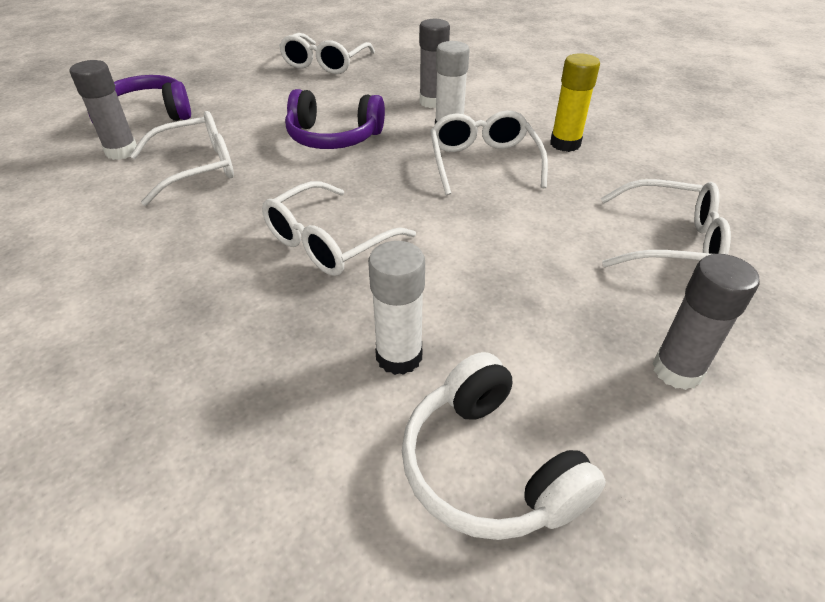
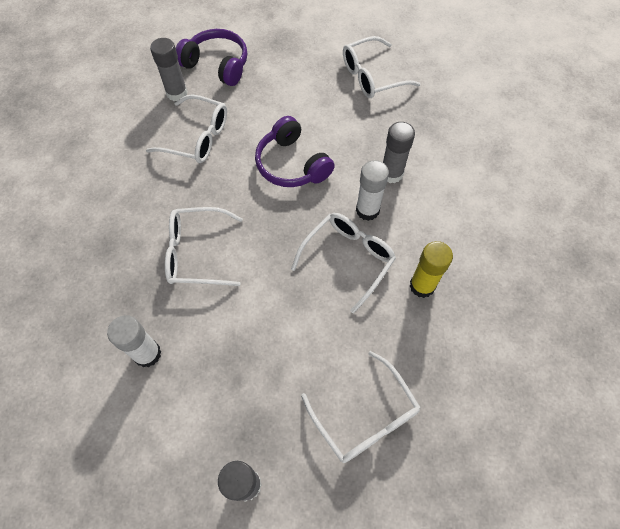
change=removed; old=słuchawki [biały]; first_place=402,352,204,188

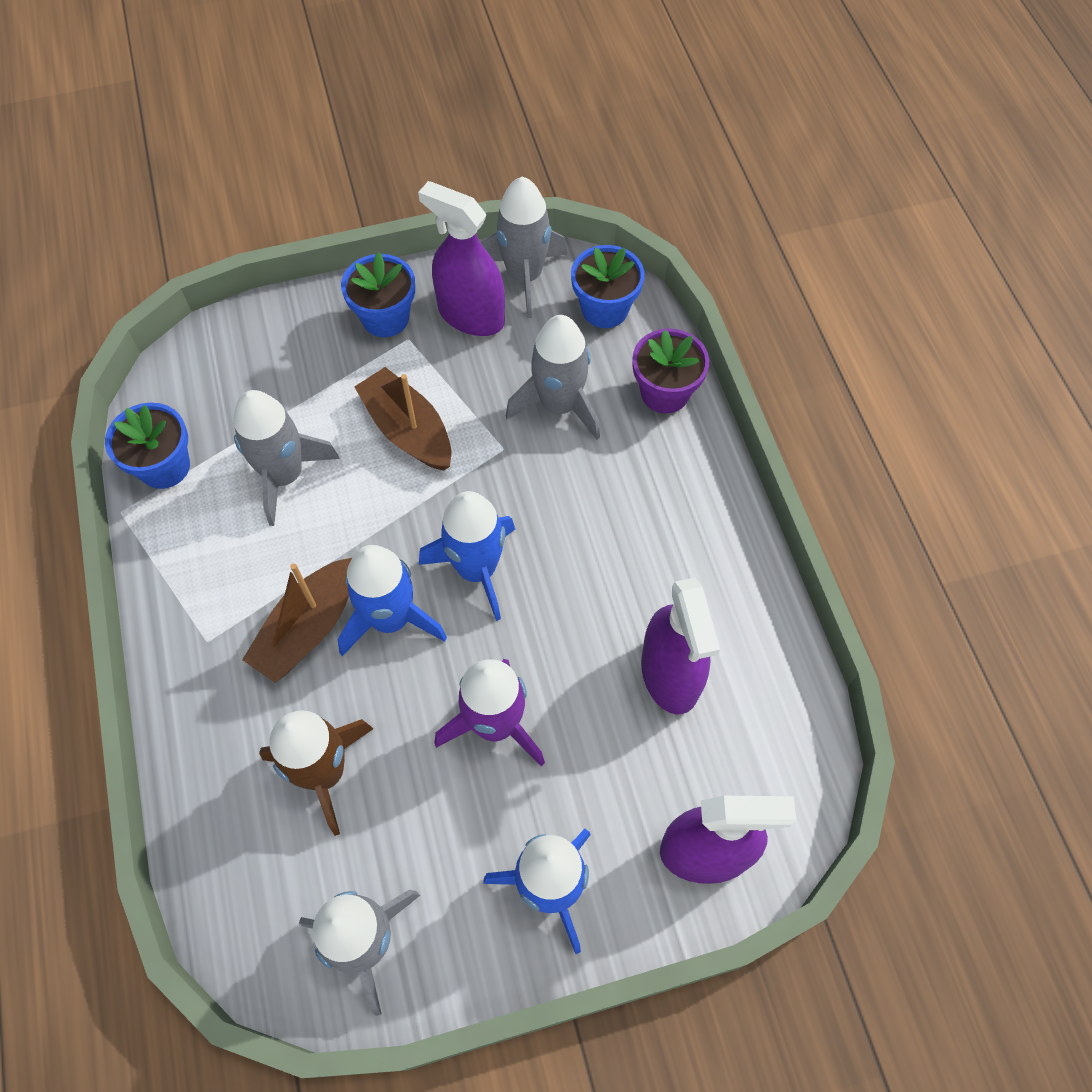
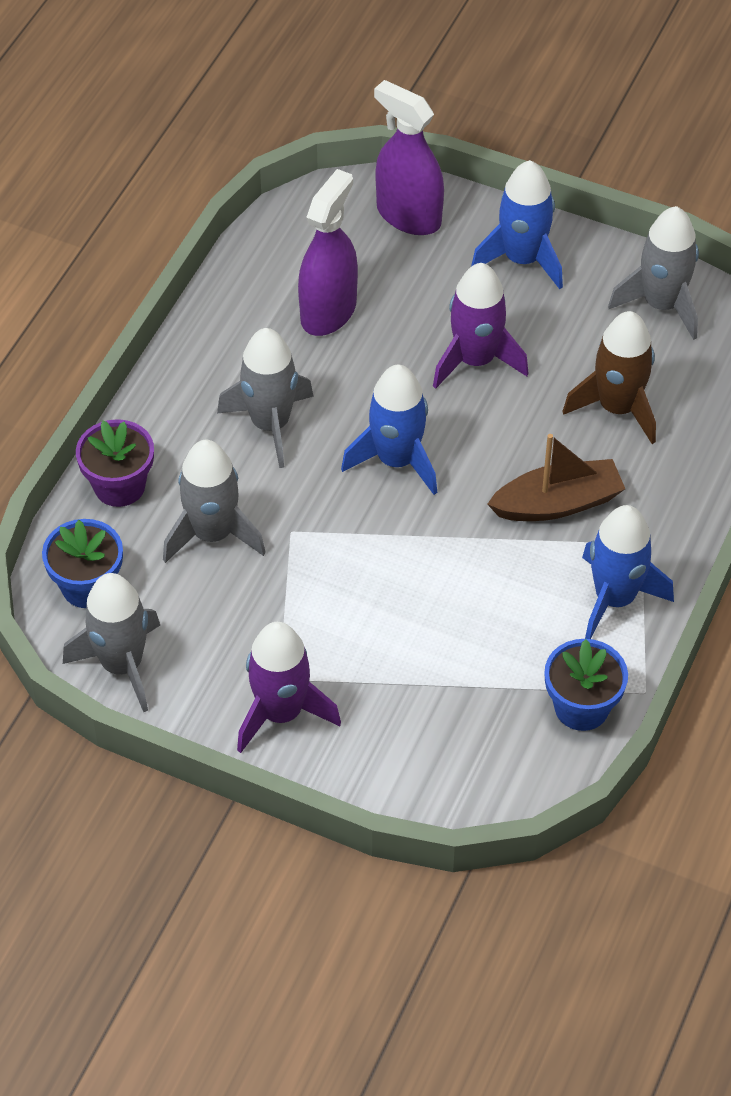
change=moved; old=rakieta [szary]; first_place=233,390,107,136; second_place=217,328,97,140
change=moved; old=rakieta [niebieski]; first_place=338,545,109,111; second_place=582,505,92,134
change=replaced; old=doniczka [niebieski]; new=rakieta [fioletowy]; first_place=341,252,74,85; second_place=237,622,104,131
change=removed; old=łódka [brązowy]; first_place=354,367,97,104
change=removed; old=spryskiwacz [fioletowy]; first_place=418,181,87,155

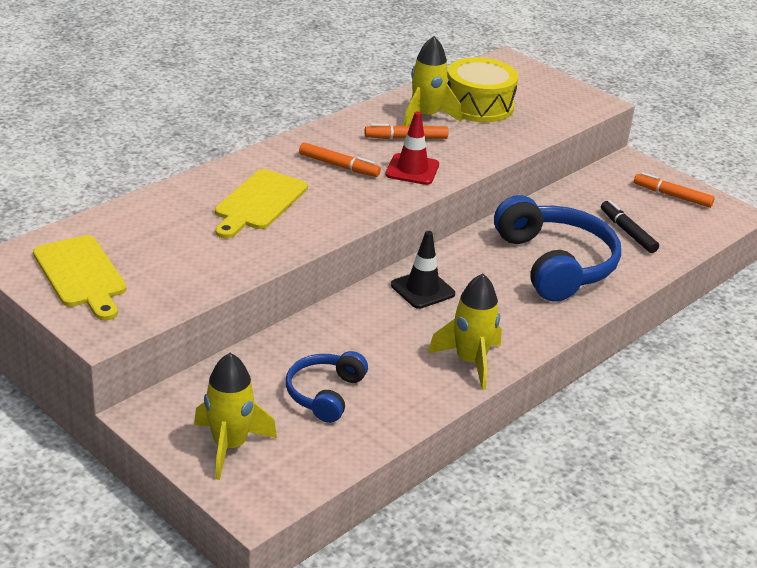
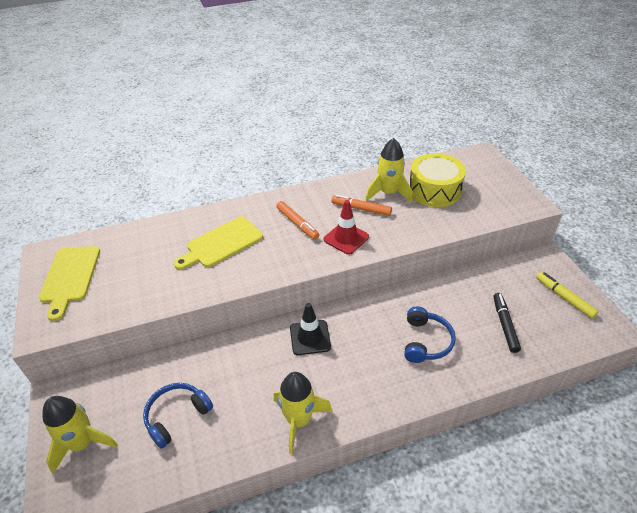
change=resized; old=słuchawki [niebieski]; first_place=494,195,127,106; second_place=404,306,52,57; factor=0.56
change=recoloured; old=flamaster [pomarańczowy]; new=flamaster [żółty]; first_place=634,172,81,36; second_place=536,272,63,47

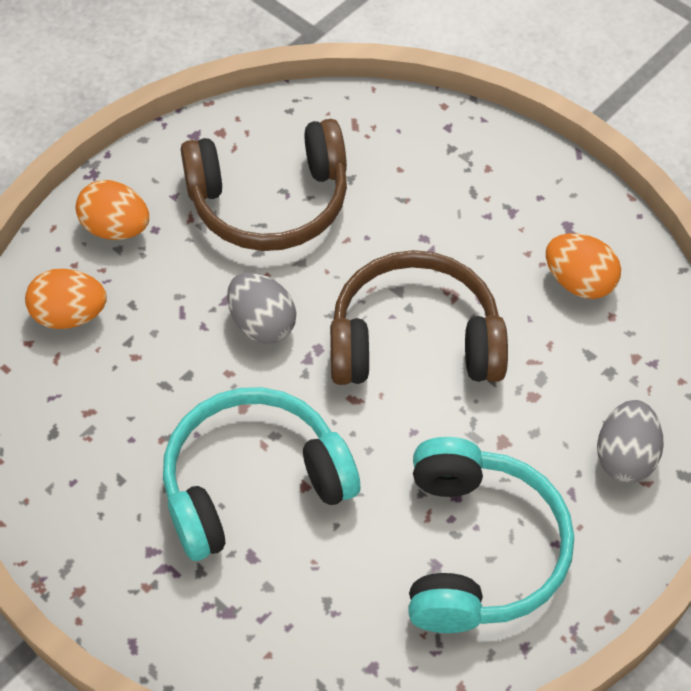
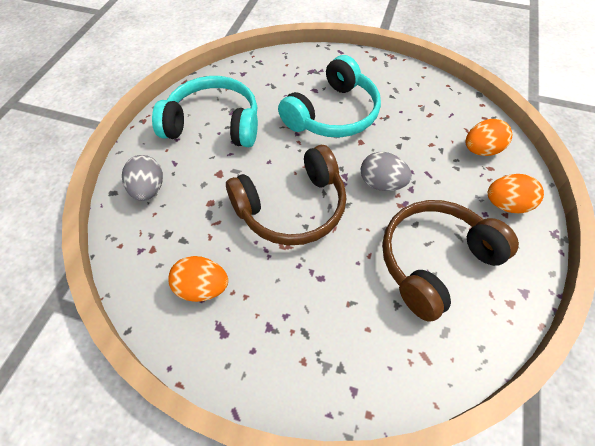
change=turned; old=słuchawki [turkusowy]; first_place=408,437,166,196; second_place=152,76,106,71; degrees=120

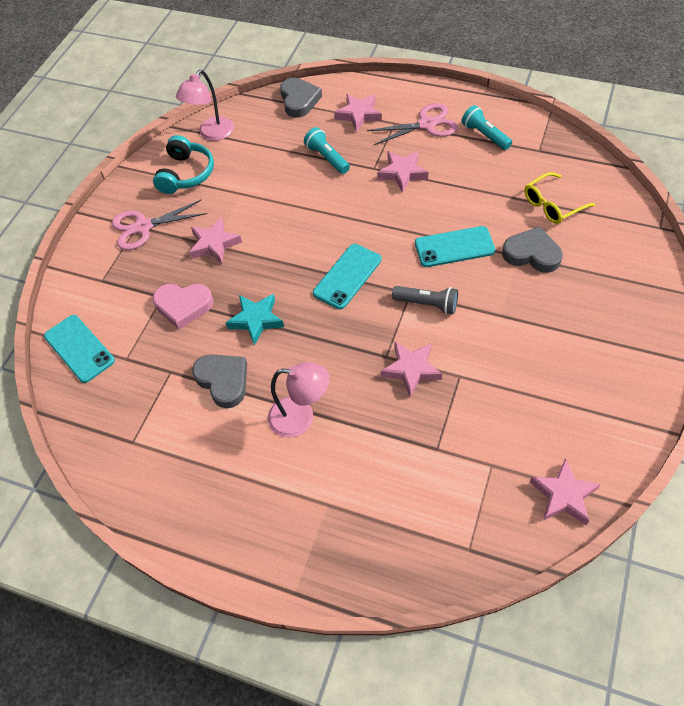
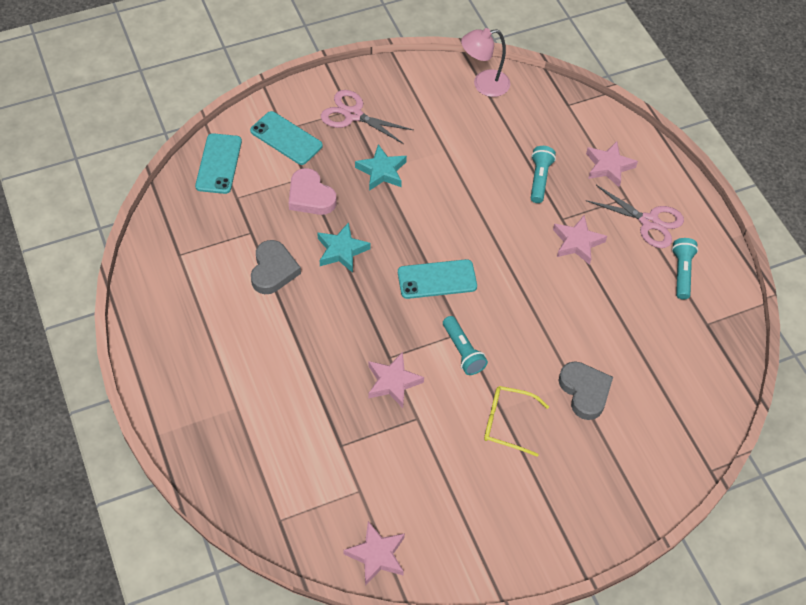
change=removed; old=słuchawki [turkusowy]; first_place=153,135,61,59
change=recoloured; old=gwiazda [różowy]; new=gwiazda [turkusowy]; first_place=189,217,53,47; second_place=355,144,52,47
change=removed; old=lampka [różowy]; first_place=268,362,61,76
change=removed; old=serce [szary]; first_place=280,78,42,40
change=recoloured; old=latarka [szary]; new=latarka [turkusowy]; first_place=392,286,66,28; second_place=443,316,45,59
change=moved; old=telefon [turkusowy]; first_place=415,226,80,41; second_place=250,111,73,54
change=moved; old=okulary [żółty]; first_place=524,172,71,52; second_place=484,386,65,71

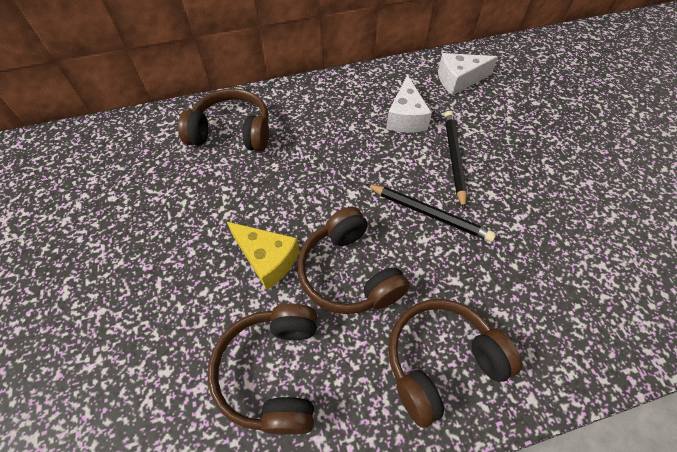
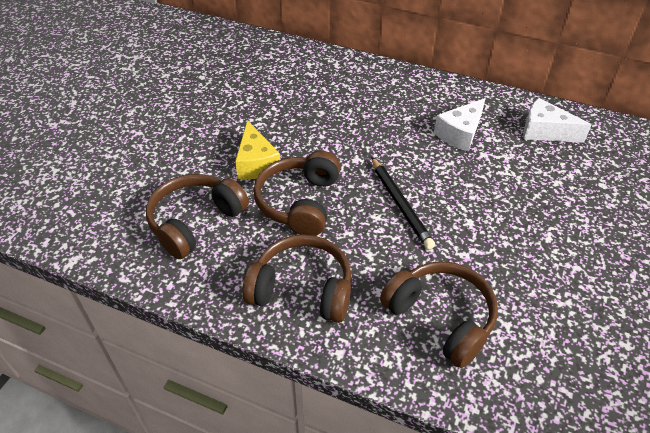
change=moved; old=słuchawki [brązowy]; first_place=178,88,91,63; second_place=380,261,118,107
change=removed; old=ołówek [czarny]; first_place=444,111,23,99

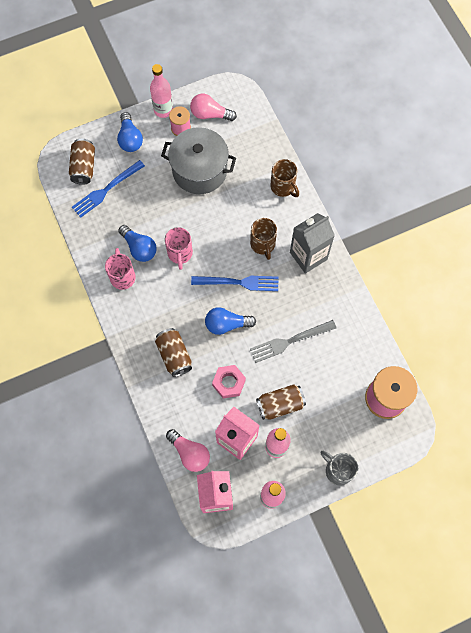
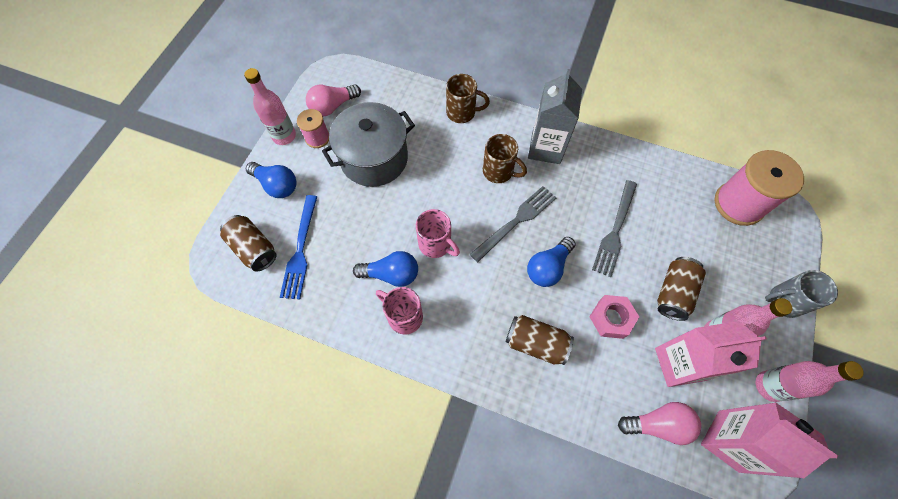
change=recoloured; old=widelec [niebieski]; new=widelec [szary]; first_place=191,276,88,15; second_place=470,186,86,76

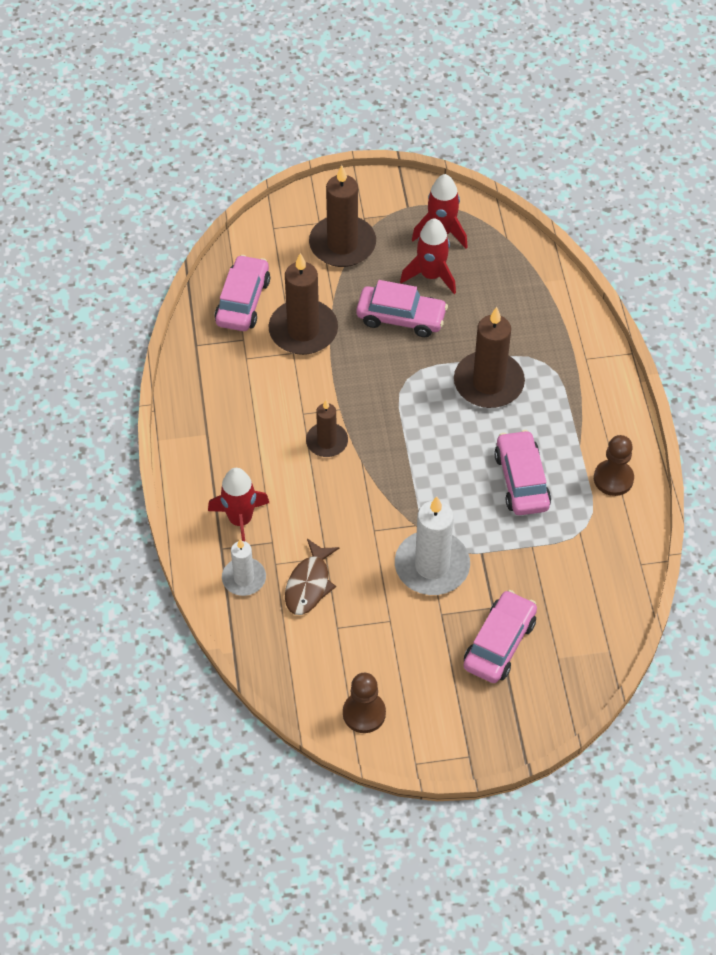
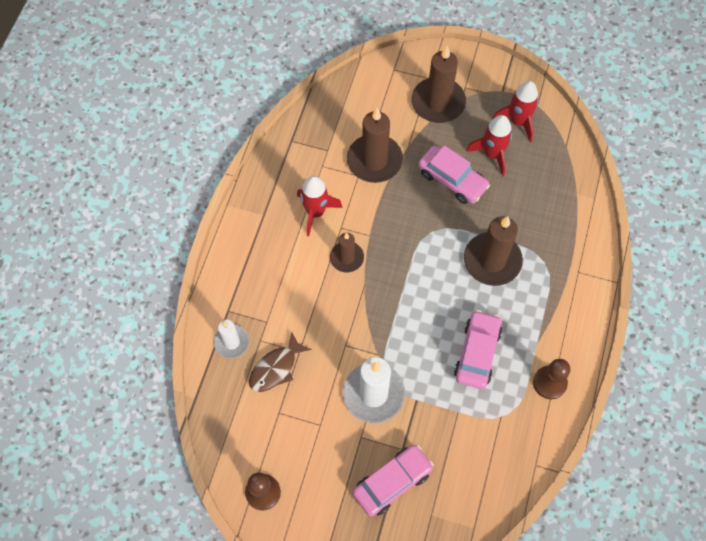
change=moved; old=rakieta [czerwony]; first_place=208,468,61,73; second_place=297,176,46,60
change=removed; old=samochód [różowy]; first_place=215,255,55,76

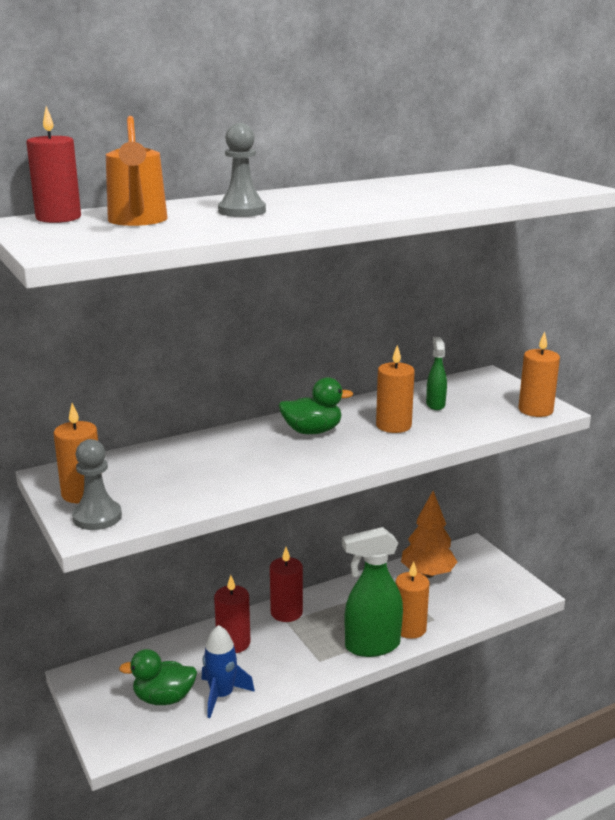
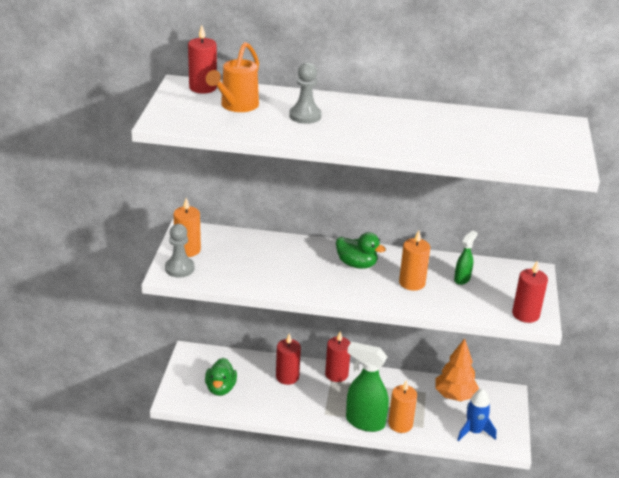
change=turned; old=kaczka [zielony]; first_place=119,649,78,56; second_place=205,358,32,38; degrees=-120
change=moved; old=rakieta [niebieski]; first_place=201,625,54,93; second_place=457,389,39,52
change=recoloured; old=świeca [pomarańczowy]; new=świeca [czerwony]; first_place=518,332,42,85; second_place=512,261,36,62

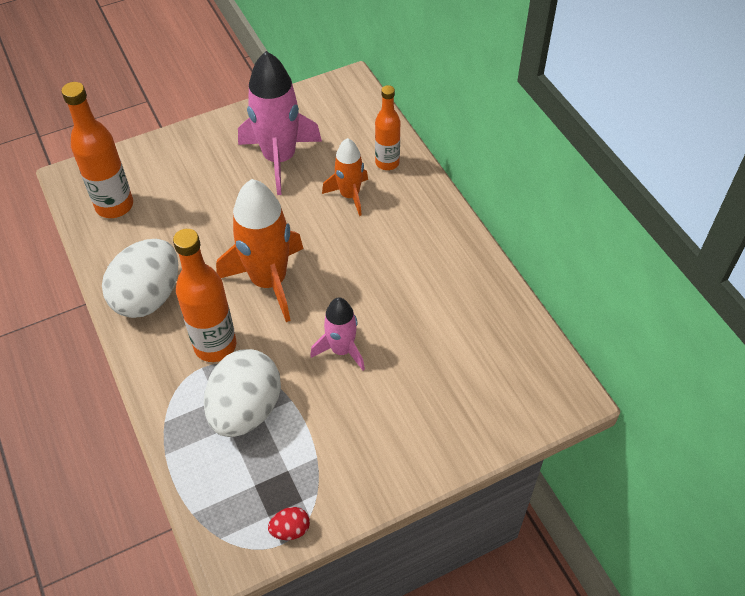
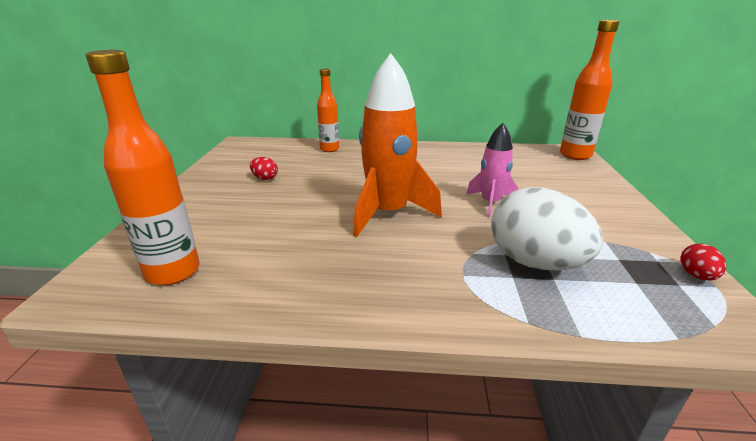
change=removed; old=jajko [biały]; first_place=102,239,76,79
change=moved; old=butelka [pomarańczowy]; first_place=173,229,63,133; second_place=560,20,60,140
change=replaced; old=rakieta [różowy]; new=jajko [czerwony]; first_place=238,51,84,144; second_place=250,157,28,23
change=removed; old=rakieta [pomarańczowy]; first_place=322,138,46,78

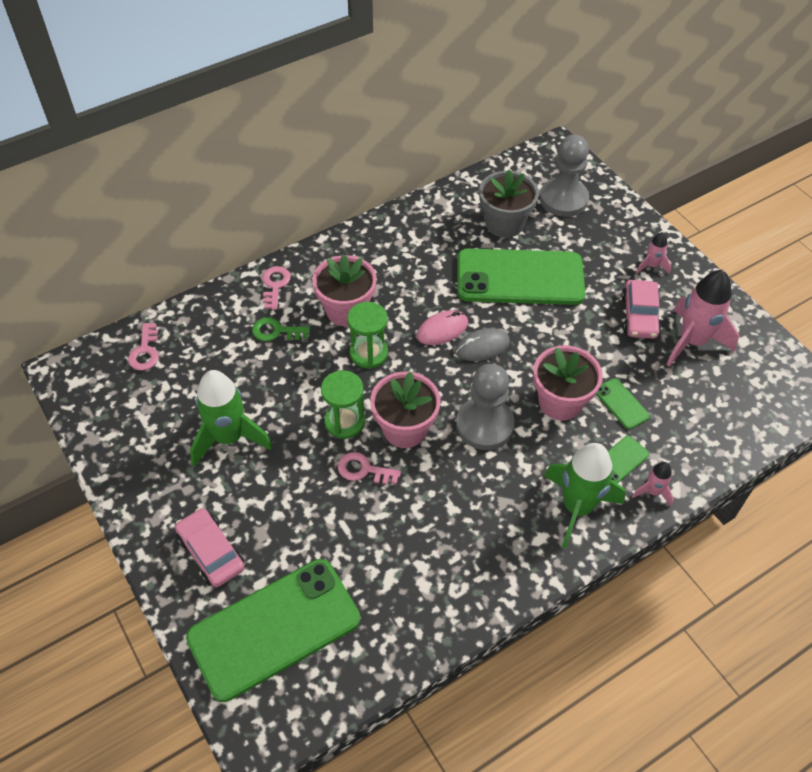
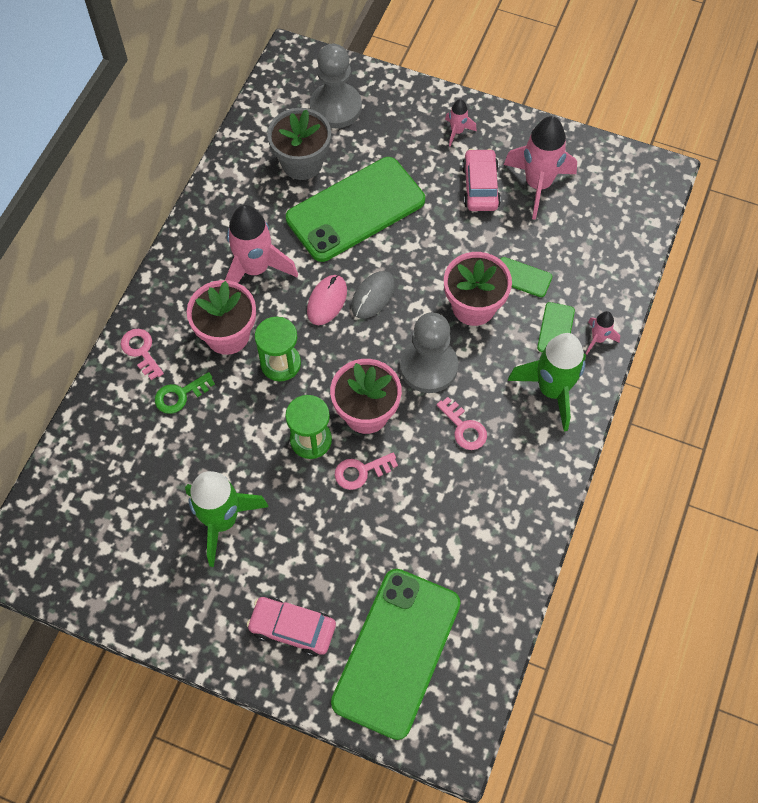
change=moved; old=klucz [różowy]; first_place=128,323,31,48; second_place=436,397,51,53
change=turned; old=samochód [różowy]; first_place=621,280,40,59; second_place=462,149,39,62; degrees=-150
change=added; new=rakieta [różowy]; second_place=225,205,73,78

